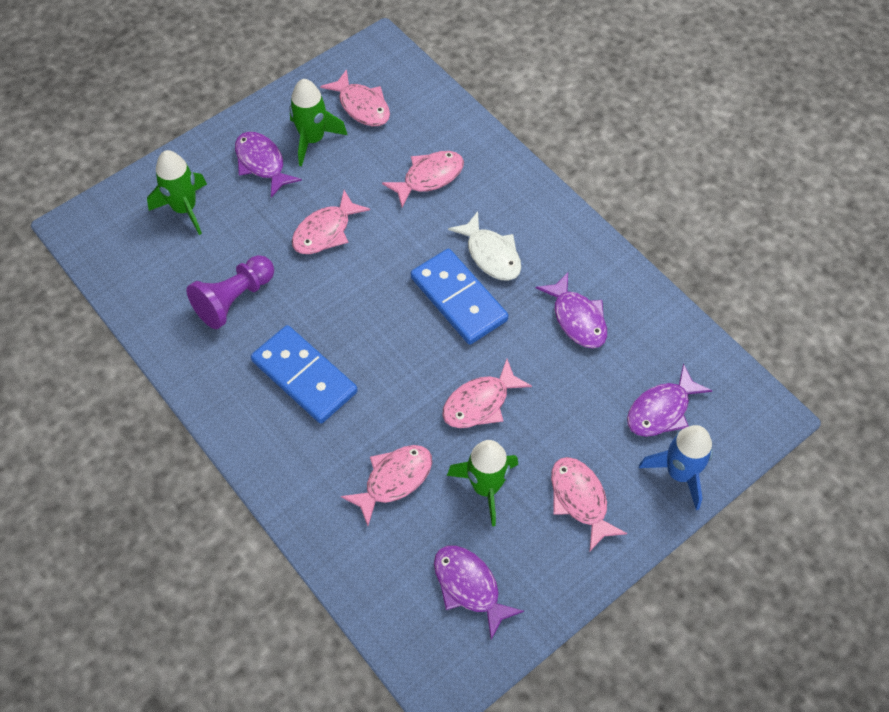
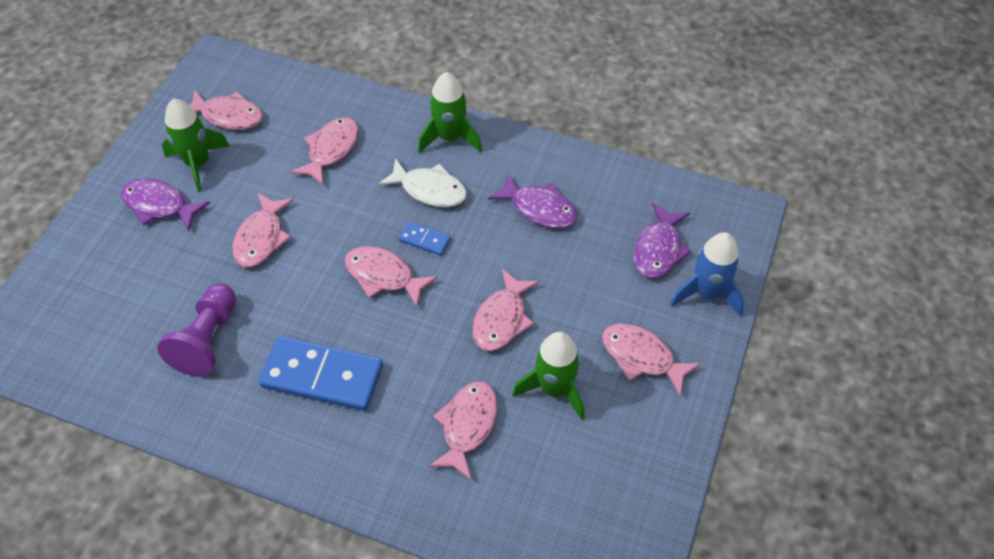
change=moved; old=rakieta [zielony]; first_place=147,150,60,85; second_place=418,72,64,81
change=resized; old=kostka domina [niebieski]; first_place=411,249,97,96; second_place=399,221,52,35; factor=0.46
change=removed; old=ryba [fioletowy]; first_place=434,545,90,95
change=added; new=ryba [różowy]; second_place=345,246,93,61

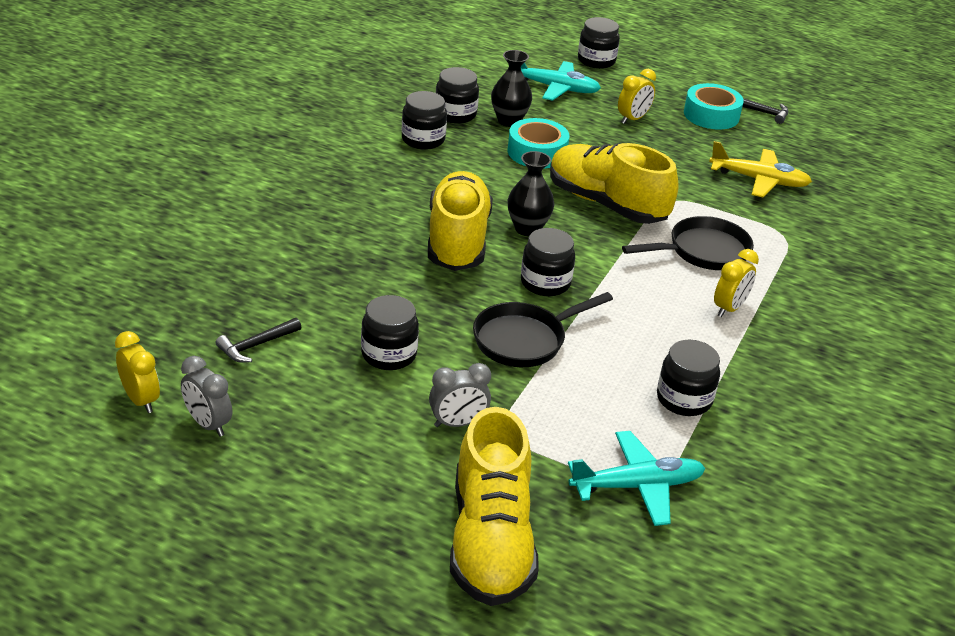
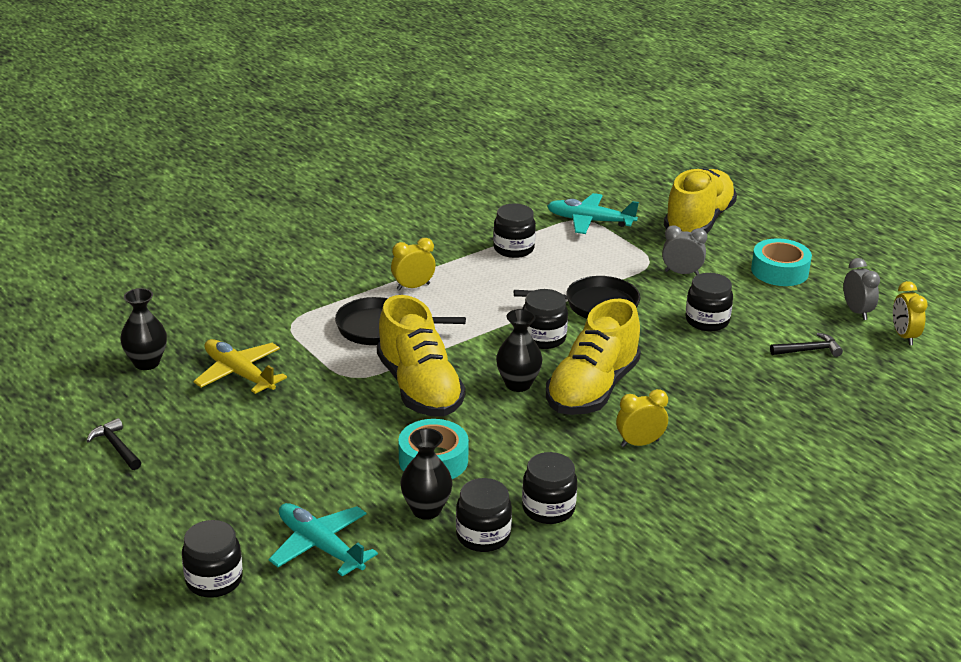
change=moved; old=budzik [żółty]; first_place=618,69,38,55; second_place=616,389,52,58
change=moved; old=taśma klejąca [turkusowy]; first_place=684,83,60,47; second_place=751,238,61,48
change=added; new=wazon [czarny]; second_place=120,288,47,82

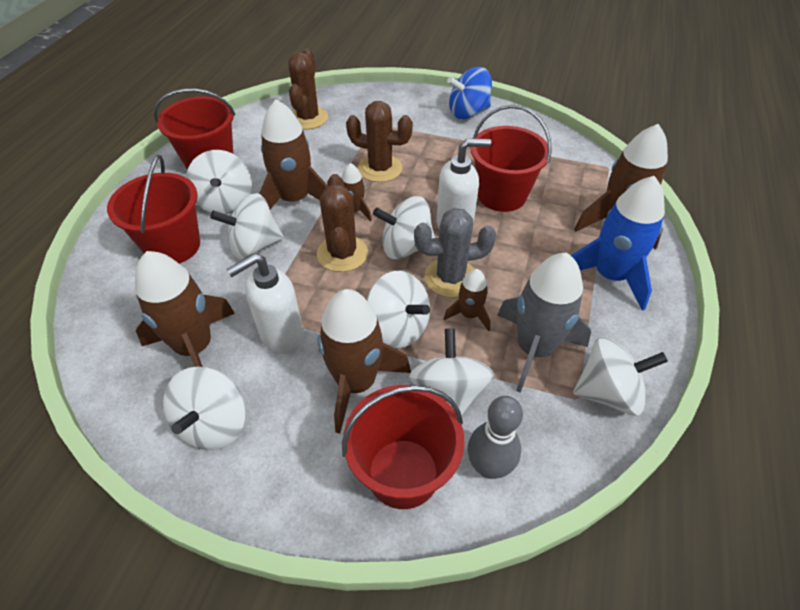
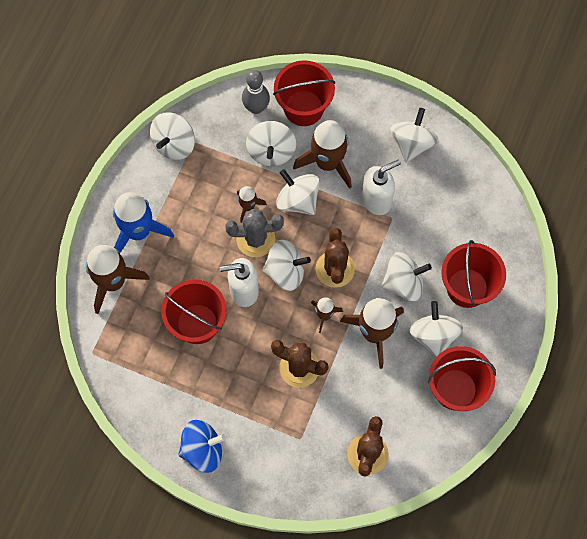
change=removed; old=rakieta [brązowy]; first_place=135,251,100,116
change=removed; old=rakieta [szary]; first_place=498,253,93,140
change=turned; old=bączek [biały]; first_place=573,336,95,80; second_place=150,112,45,48; degrees=-60

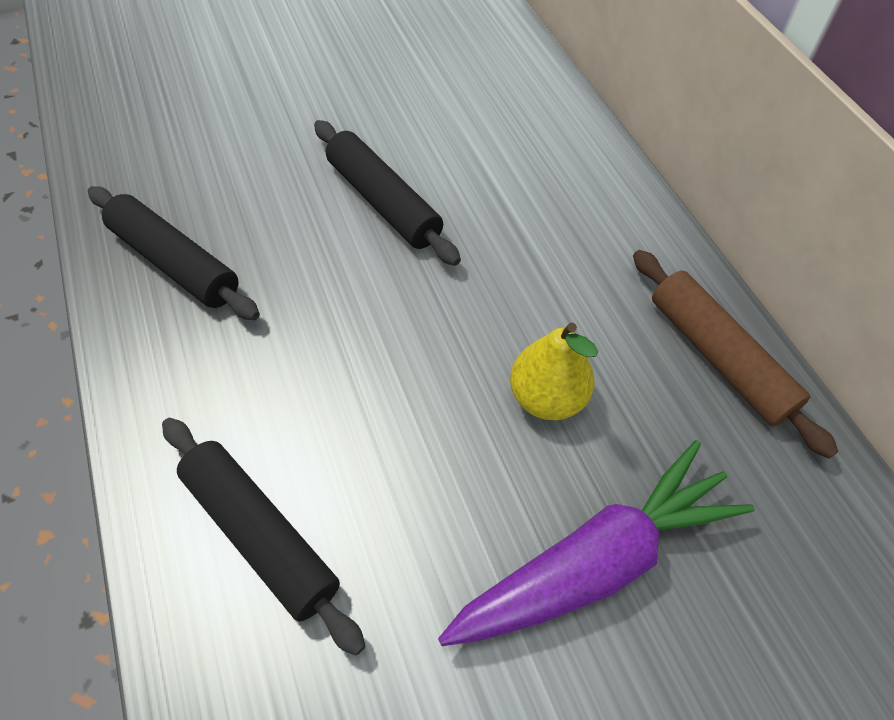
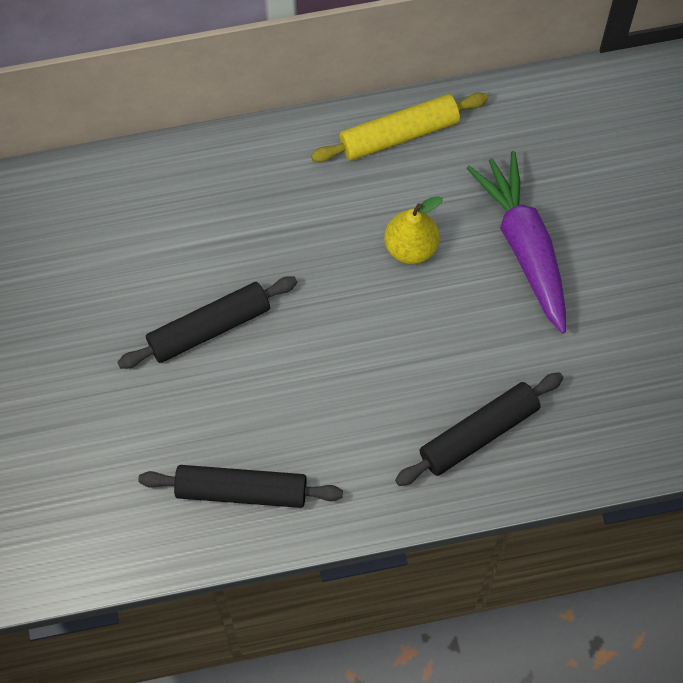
change=turned; old=wałek do ciasta [czarny]; first_place=88,186,172,134; second_place=138,465,205,43; degrees=45
change=recoloured; old=wałek do ciasta [brązowy]; new=wałek do ciasta [żółty]; first_place=633,250,205,209; second_place=311,93,177,69

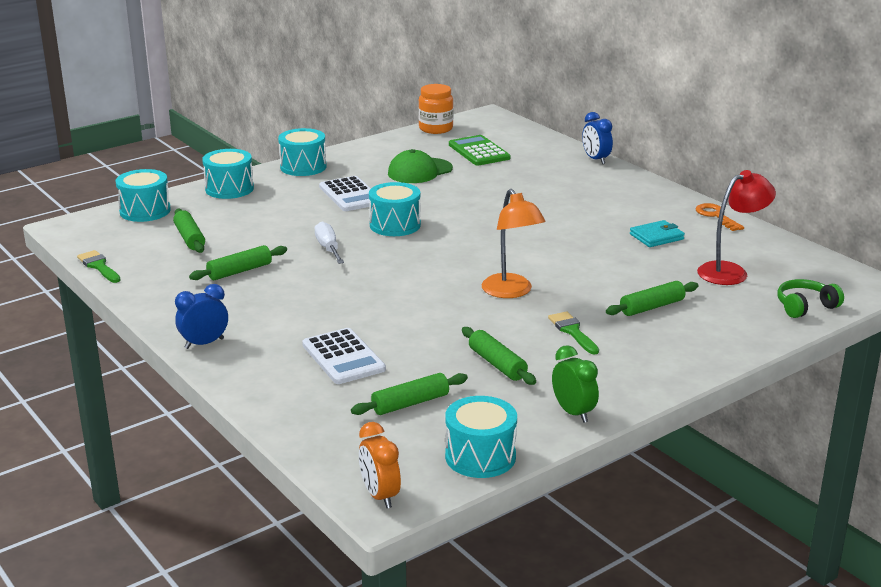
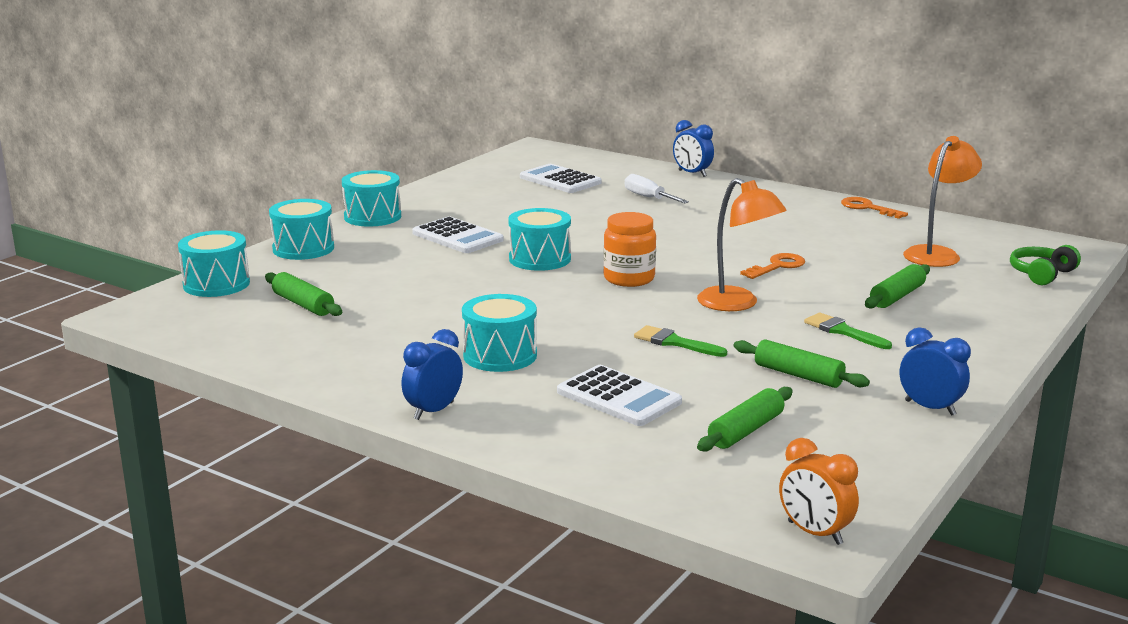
change=moved; old=pędzel [zielony]; first_place=77,250,44,33; second_place=634,325,93,32
change=removed; old=wałek do ciasta [zielony]; first_place=189,245,98,35
change=moved; old=śrubokręt [biały]; first_place=314,222,30,42; second_place=625,174,64,29
change=removed; old=czapka [zielony]; first_place=388,149,65,34
change=moved; old=słoik [pomarańczowy]; first_place=418,84,35,50; second_place=603,212,53,75
change=moved; old=bęben [turkusowy]; first_place=445,396,72,82; second_place=462,294,75,78
change=recoloured; old=kalkulator [zielony]; new=kalkulator [biały]; first_place=449,135,62,31; second_place=520,164,81,29
change=recoloured; old=budzik [zielony]; new=budzik [niebieski]; first_place=552,345,47,78; second_place=900,327,71,89
change=removed; old=portfel [turkusowy]; first_place=630,220,55,27
change=recoloured; old=lampka [czerwony]; new=lampka [pomarańczowy]; first_place=697,170,79,115; second_place=903,136,79,131
change=added; new=klucz [pomarańczowy]; second_place=740,253,65,26

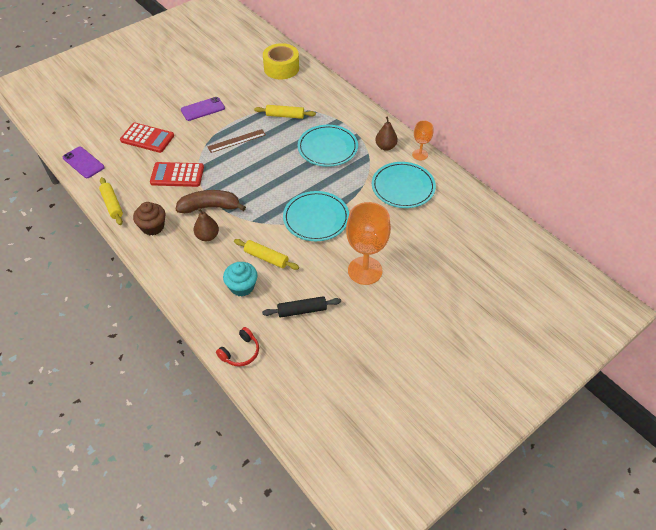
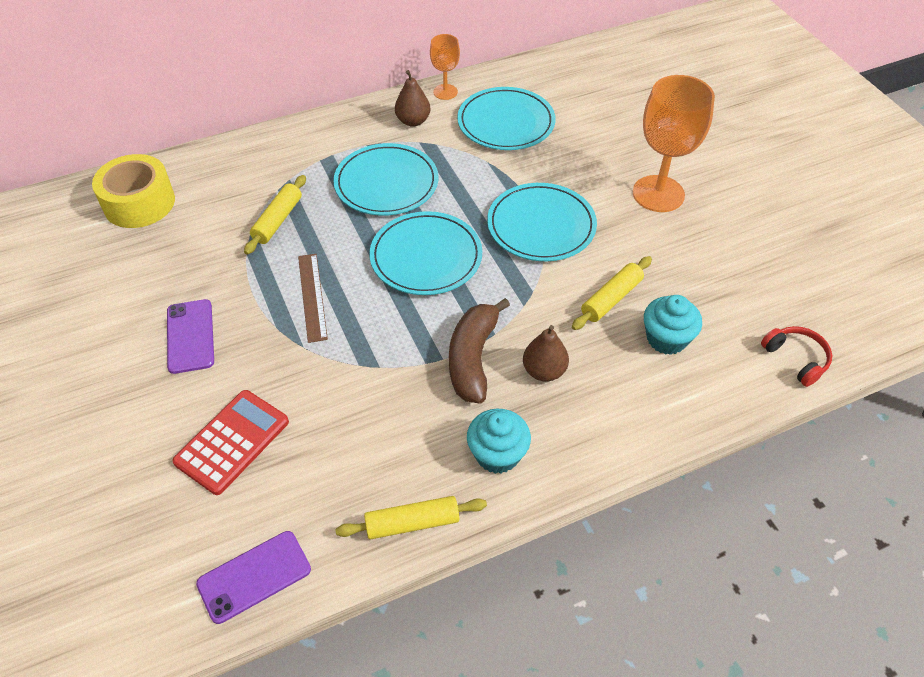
change=recoloured; old=muffinka [brązowy]; new=muffinka [turkusowy]; first_place=133,202,32,33; second_place=467,409,64,65
change=removed; old=kalkulator [czerwony]; first_place=150,162,54,25
change=removed; old=wałek do ciasta [czarny]; first_place=262,296,79,22
change=added; new=talerz [turkusowy]; second_place=369,211,113,84

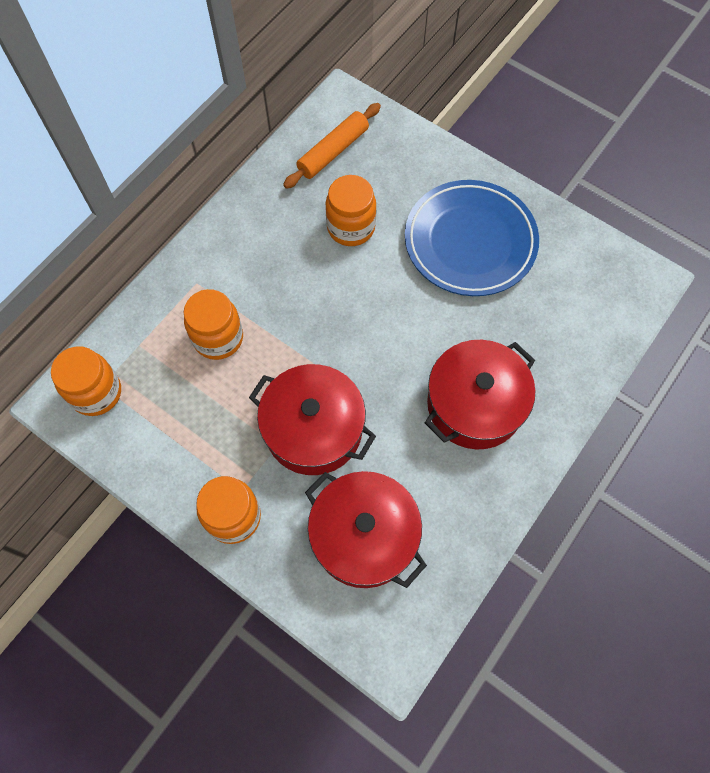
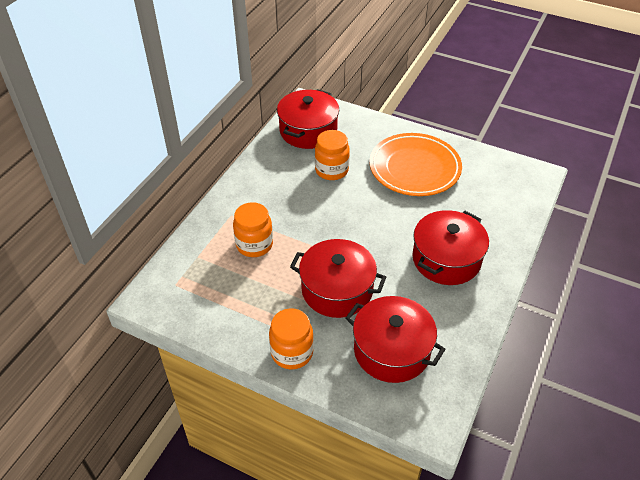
change=removed; old=słoik [pomarańczowy]; first_place=51,347,70,69
change=replaced; old=wałek do ciasta [pomarańczowy]; new=garnek [czerwony]; first_place=283,103,98,86; second_place=277,89,62,60
change=recoloured; old=talerz [niebieski]; new=talerz [pomarańczowy]; first_place=405,180,134,116; second_place=369,133,93,63

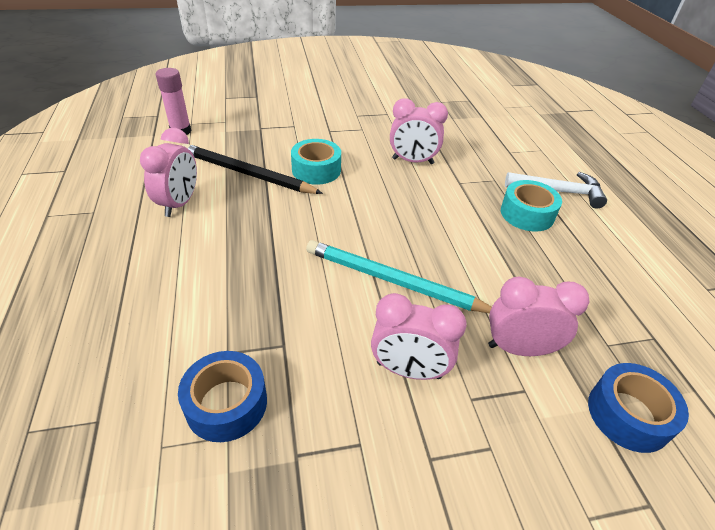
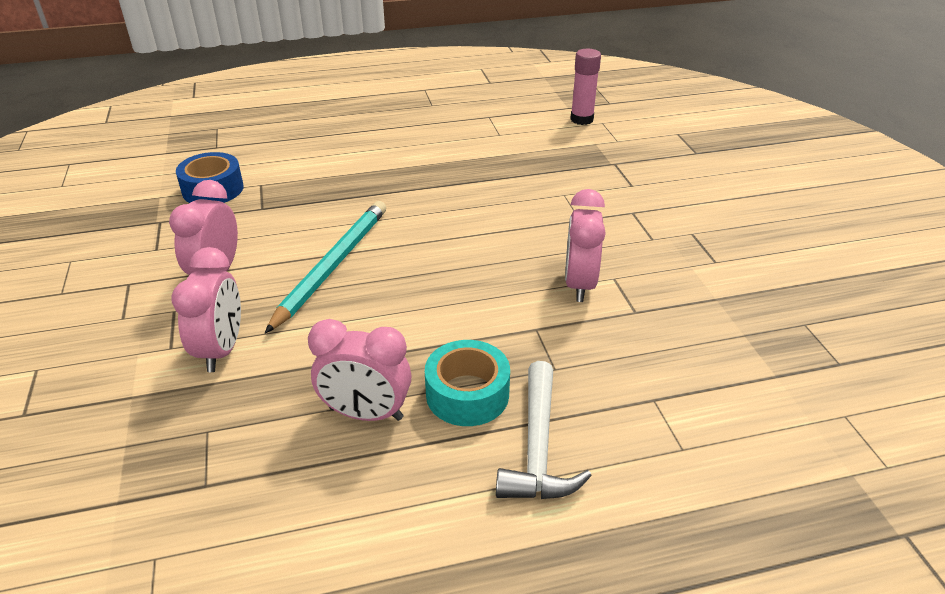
change=moved; old=budzik [różowy]; first_place=140,128,57,89; second_place=308,319,104,102
change=removed; old=ołówek [czarny]; first_place=182,144,141,50
change=removed; old=taśma klejąca [turkusowy]; first_place=291,139,50,46
change=removed; old=taśma klejąca [niebieski]; first_place=588,363,101,90

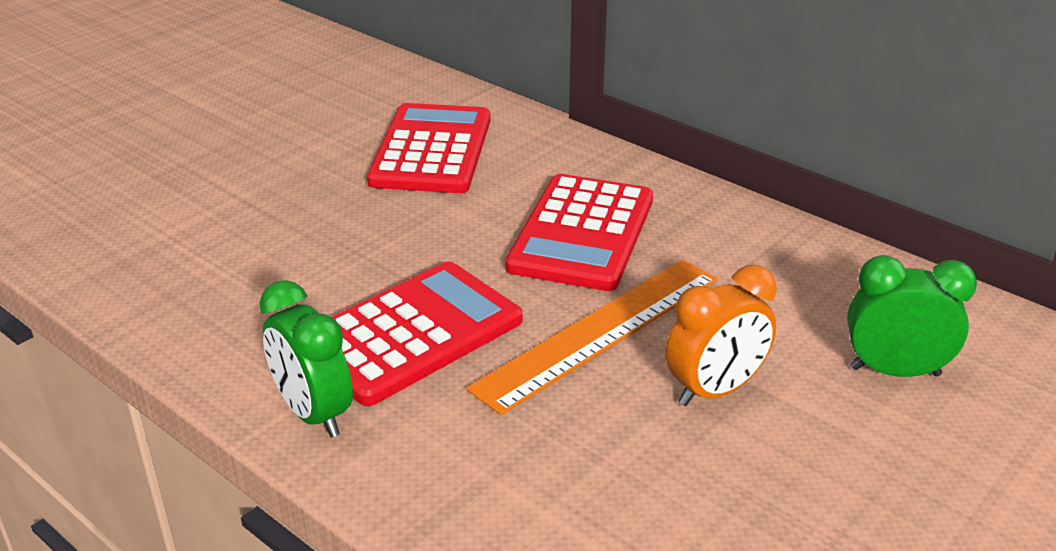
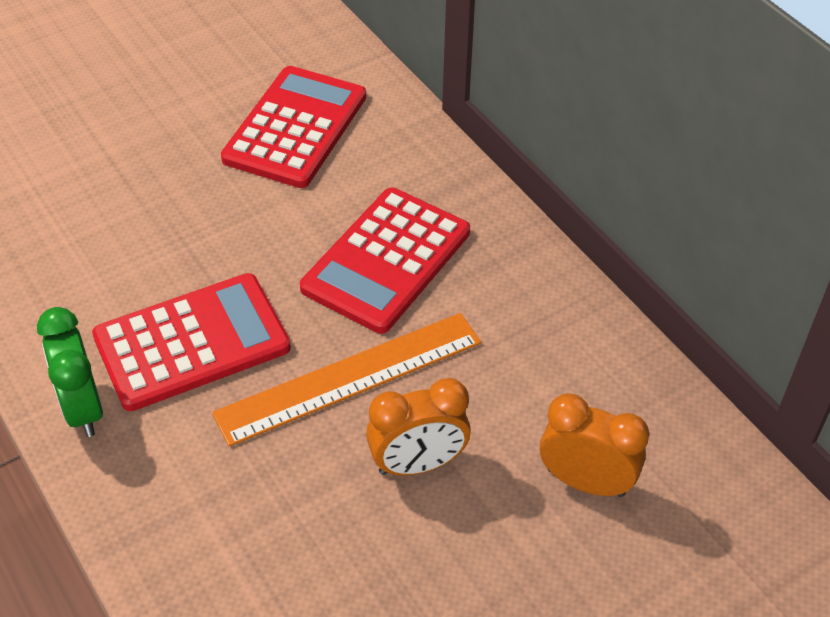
change=recoloured; old=budzik [zielony]; new=budzik [pomarańczowy]; first_place=847,255,130,122; second_place=540,393,109,104

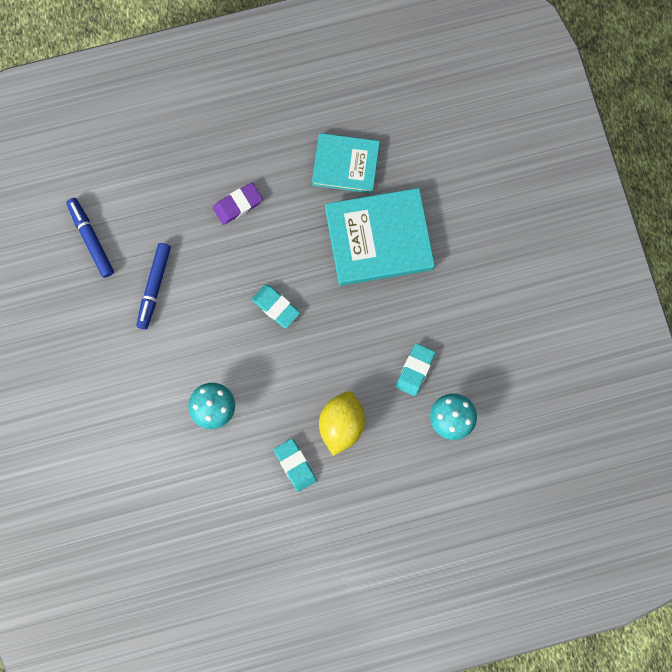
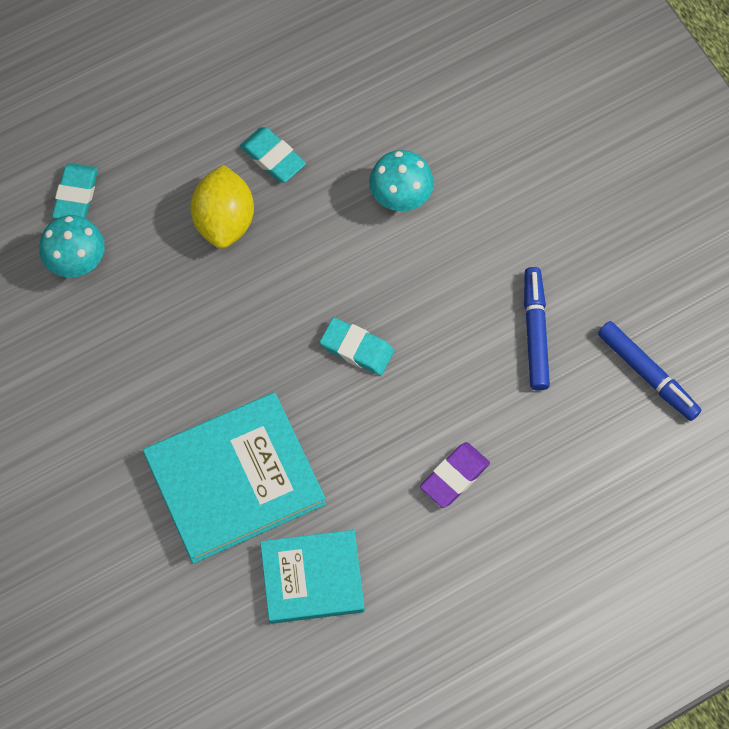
change=moved; old=gumka do mazania [turkusowy]; first_place=396,343,39,53; second_place=52,163,46,55

